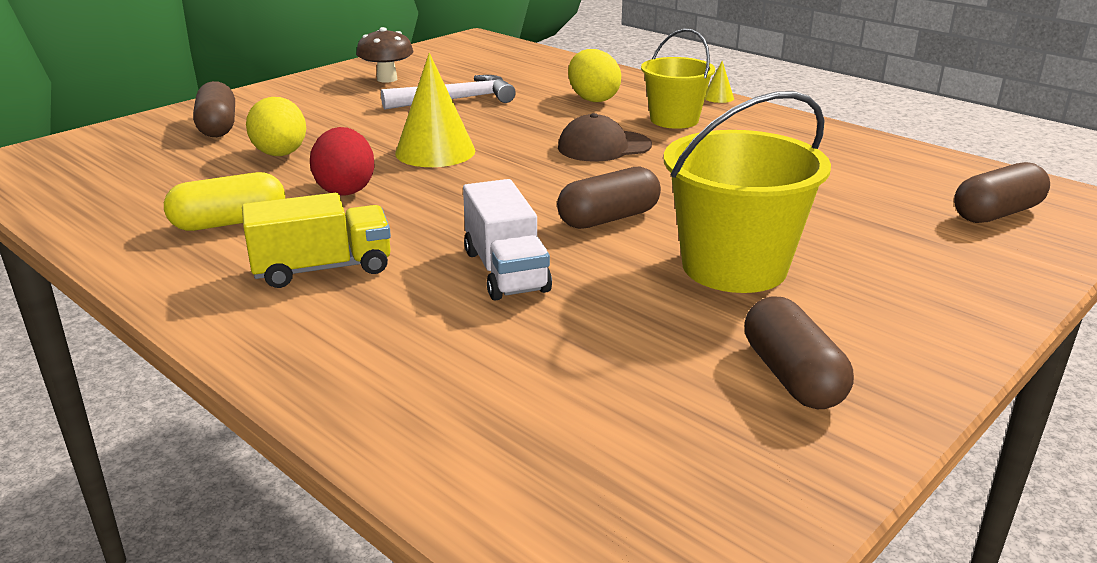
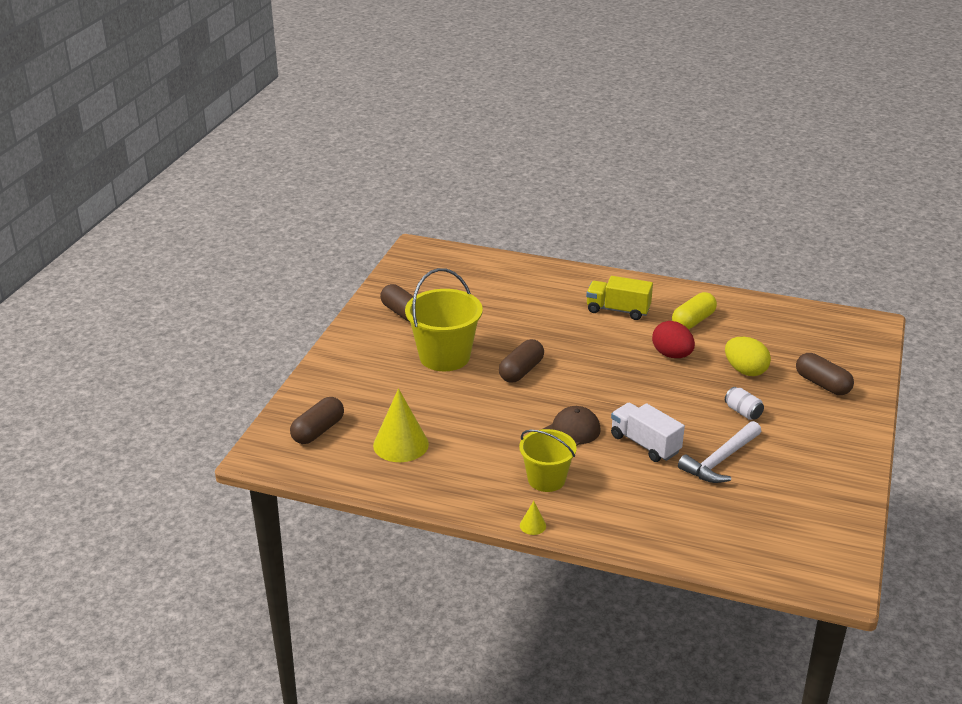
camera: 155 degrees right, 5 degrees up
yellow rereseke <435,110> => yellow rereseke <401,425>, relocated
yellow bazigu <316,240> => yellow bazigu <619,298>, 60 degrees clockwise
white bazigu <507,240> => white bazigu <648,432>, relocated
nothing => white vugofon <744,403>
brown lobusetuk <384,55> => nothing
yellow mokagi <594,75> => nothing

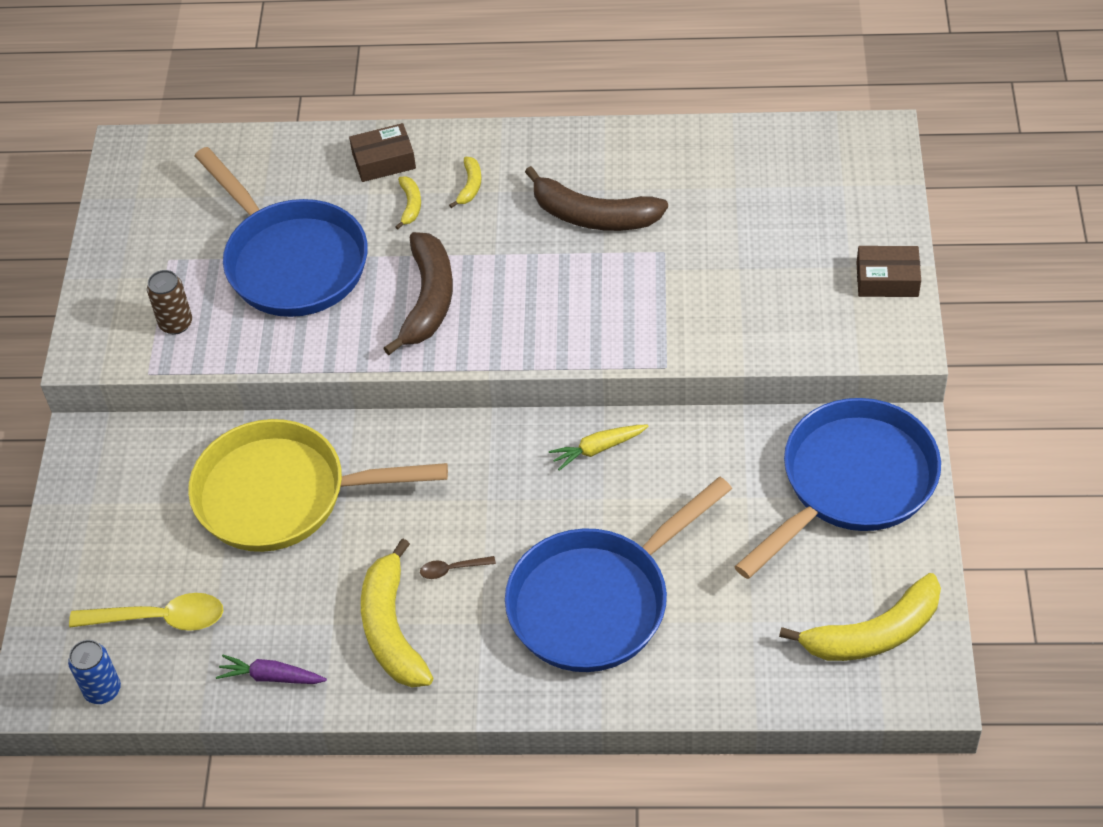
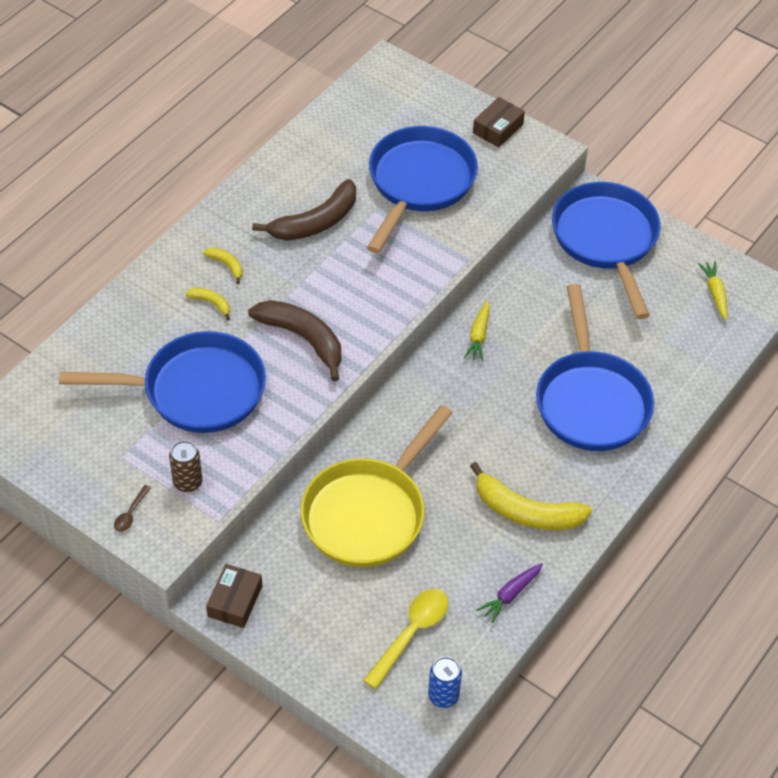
camera: 60 degrees left, 0 degrees up
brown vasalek <458,567> => brown vasalek <132,508>, relocated
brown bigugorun <382,152> => brown bigugorun <234,596>, relocated
nothing => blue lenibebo <422,189>
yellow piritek <860,617> => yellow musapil <713,290>

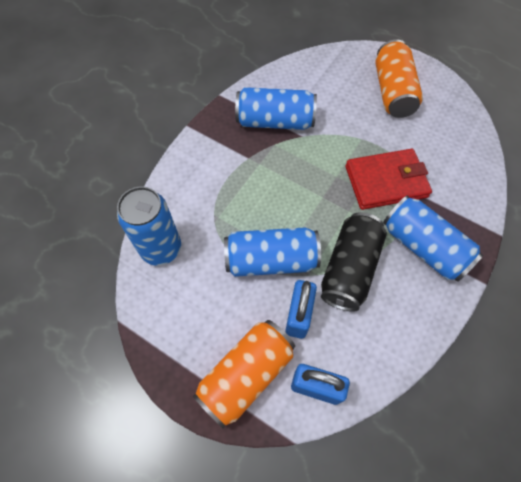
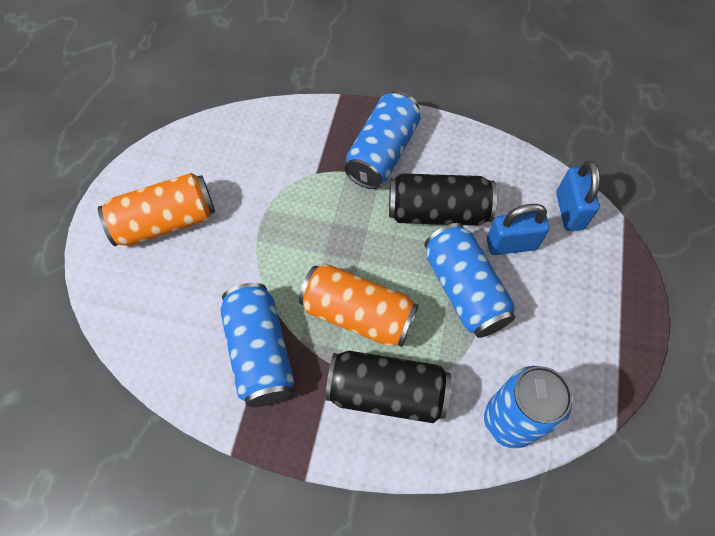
camera: 110 degrees left, 0 degrees up
orange vugofon <243,374> => orange vugofon <359,305>, relocated
nothing => black vugofon <388,387>
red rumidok <388,179> => nothing

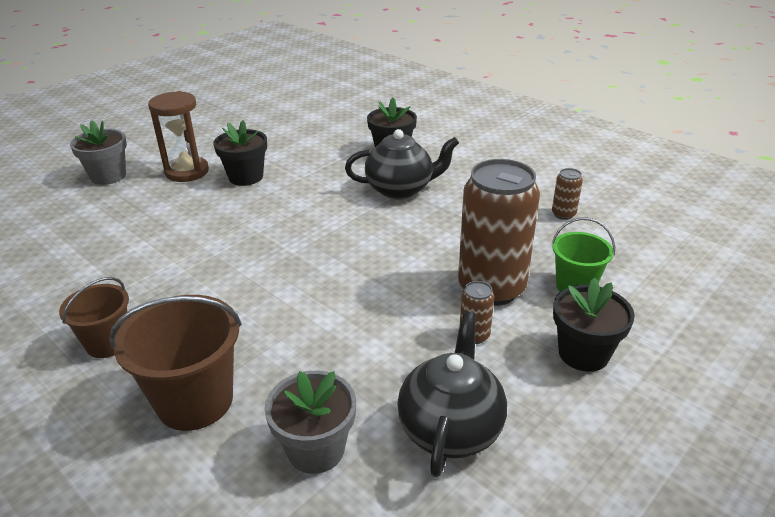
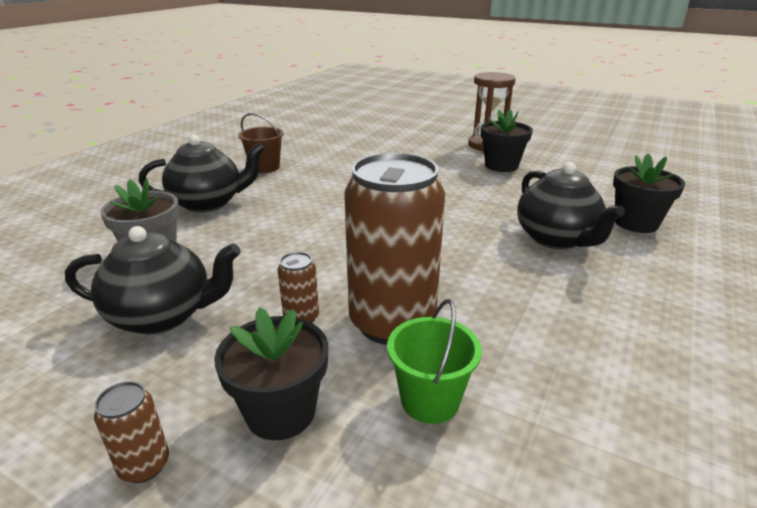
camera: 75 degrees right, 5 degrees down
brown vugofon <567,194> => brown vugofon <131,432>, relocated
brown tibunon <175,363> => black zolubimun <202,174>
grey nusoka <98,152> => nothing

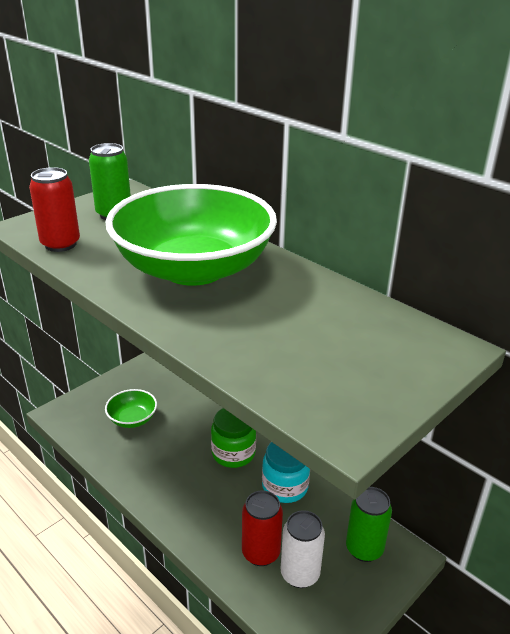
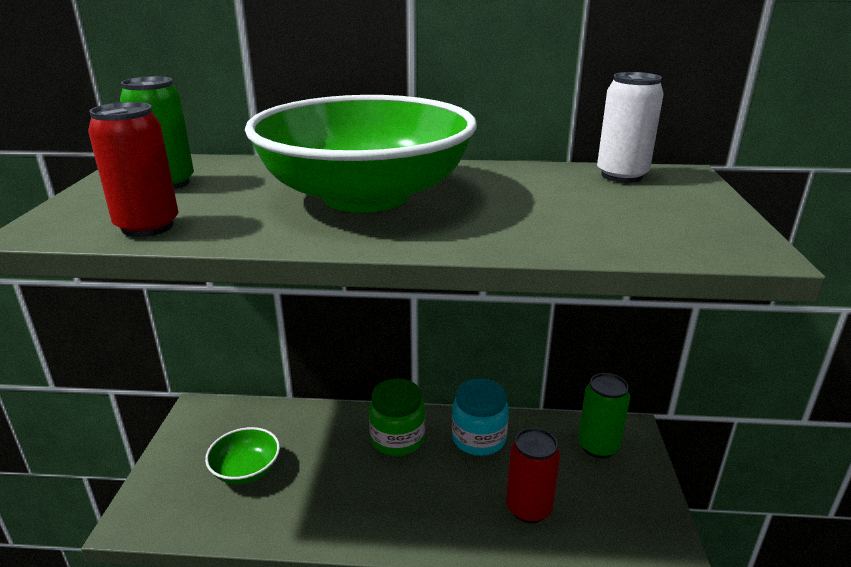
camera: 40 degrees left, 5 degrees down
white vugofon <302,549> => white vugofon <630,127>, relocated

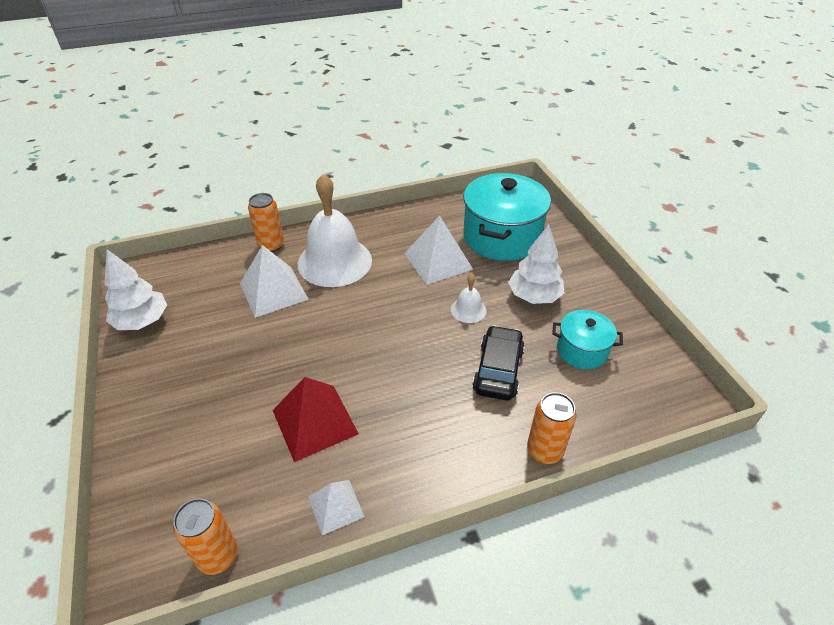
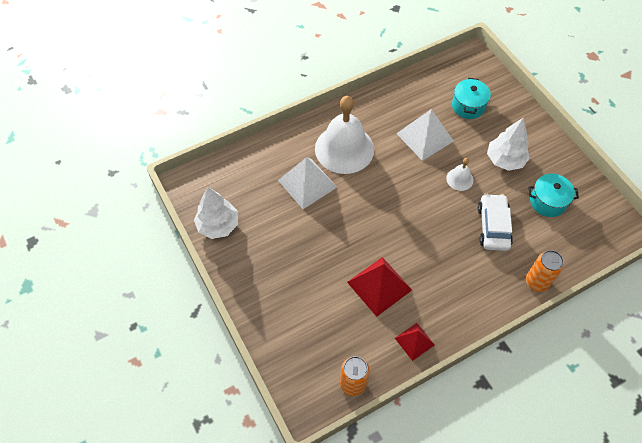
camera: 10 degrees left, 15 degrees up
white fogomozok <336,507> => red fogomozok <415,342>
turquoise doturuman <507,217> => turquoise doturuman <471,98>, x0.54
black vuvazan <499,363> => white vuvazan <495,222>
orange vugofon <266,222> => nothing

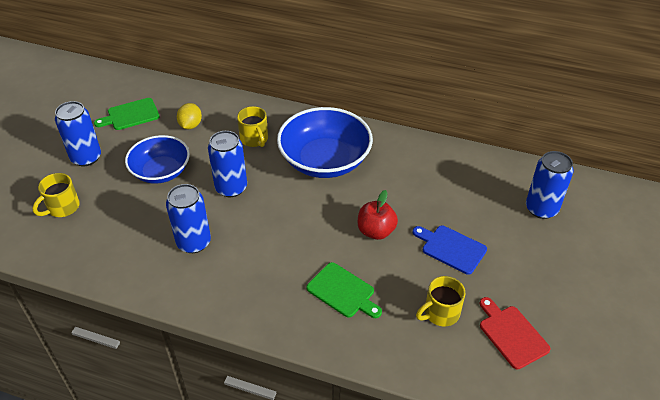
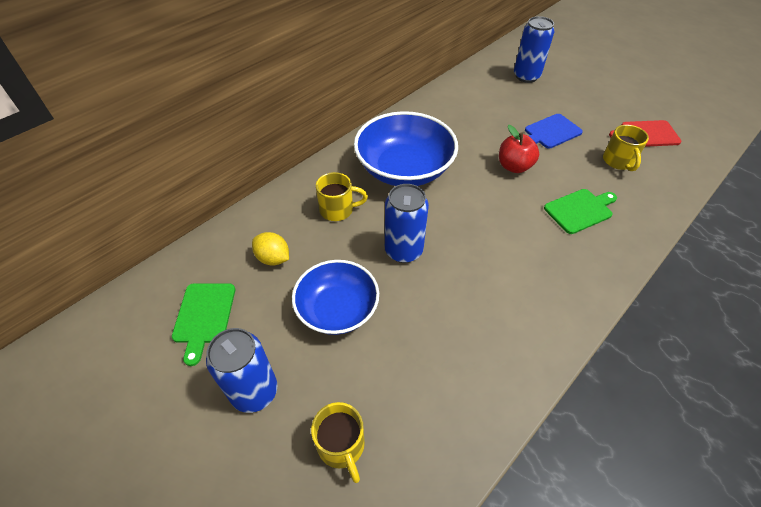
camera: 65 degrees left, 5 degrees up
blue vugofon <188,218> => nothing

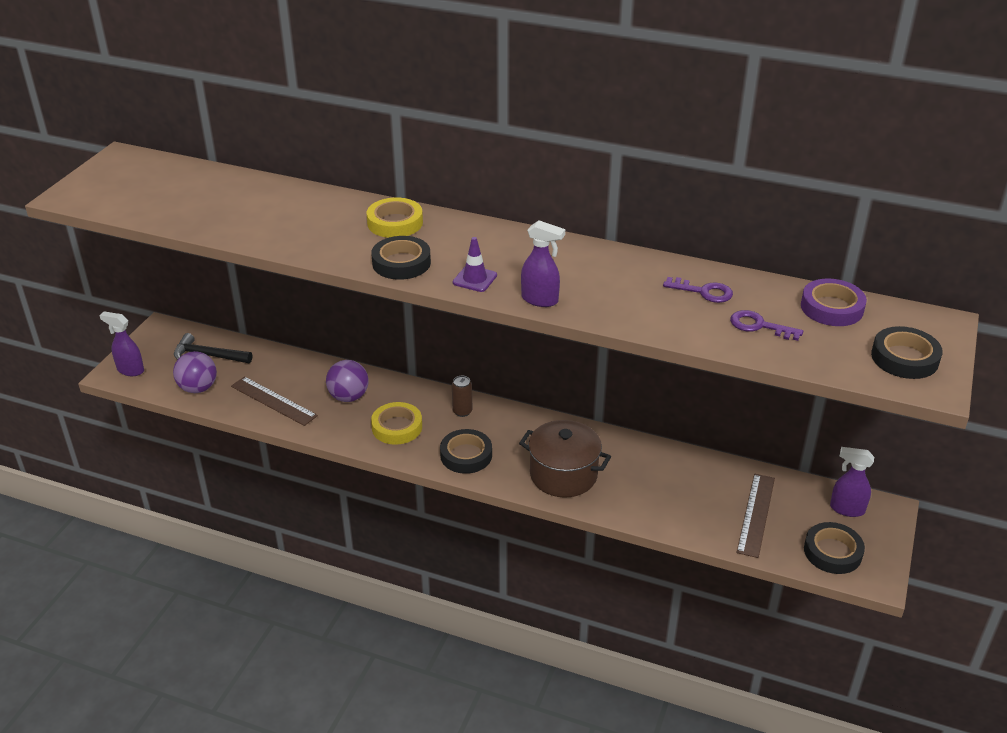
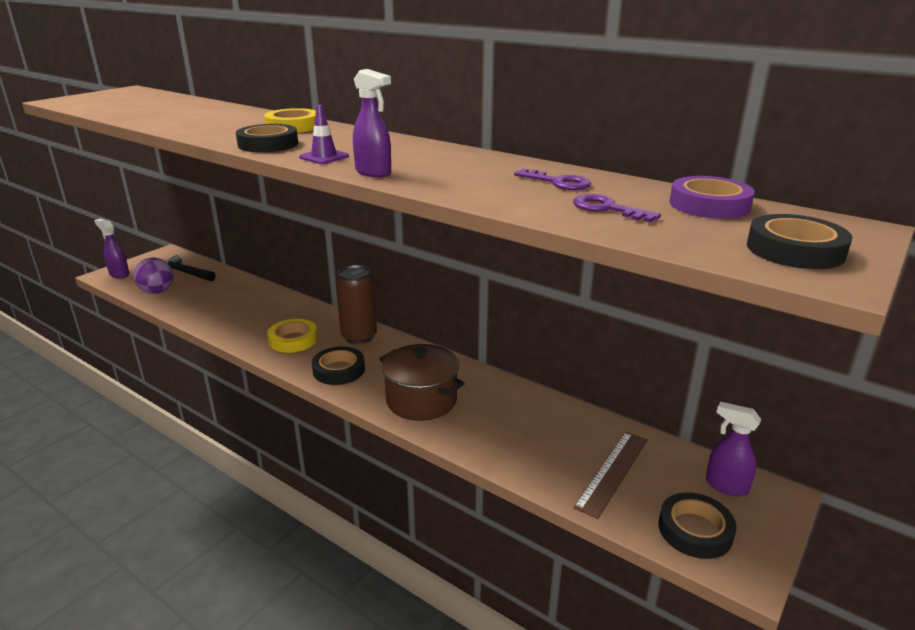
camera: 15 degrees right, 10 degrees down
brown vugofon <462,396> => brown vugofon <356,304>, x1.89
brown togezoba <274,401> => nothing
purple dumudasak <347,381> => nothing

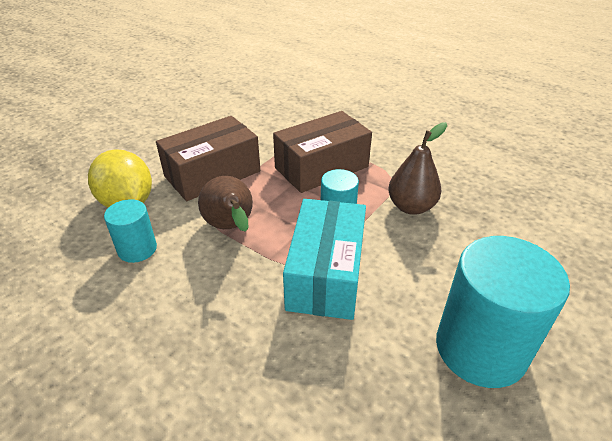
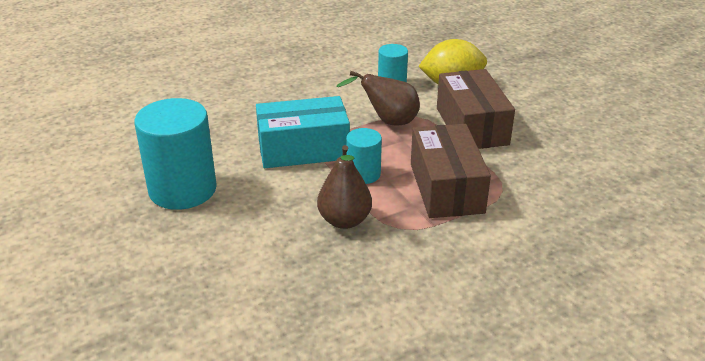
camera: 115 degrees right, 5 degrees down
turquoise bigugorun <324,259> => turquoise bigugorun <303,132>, 45 degrees counterclockwise

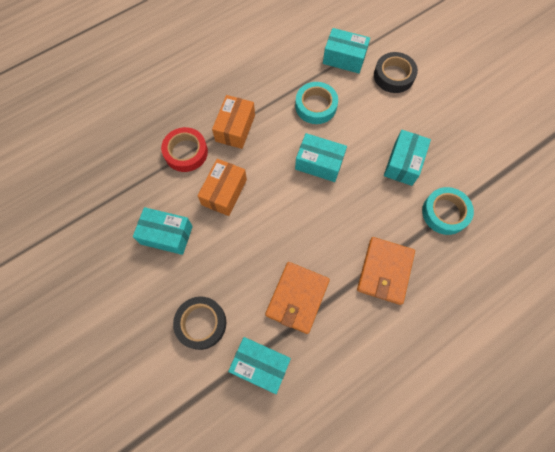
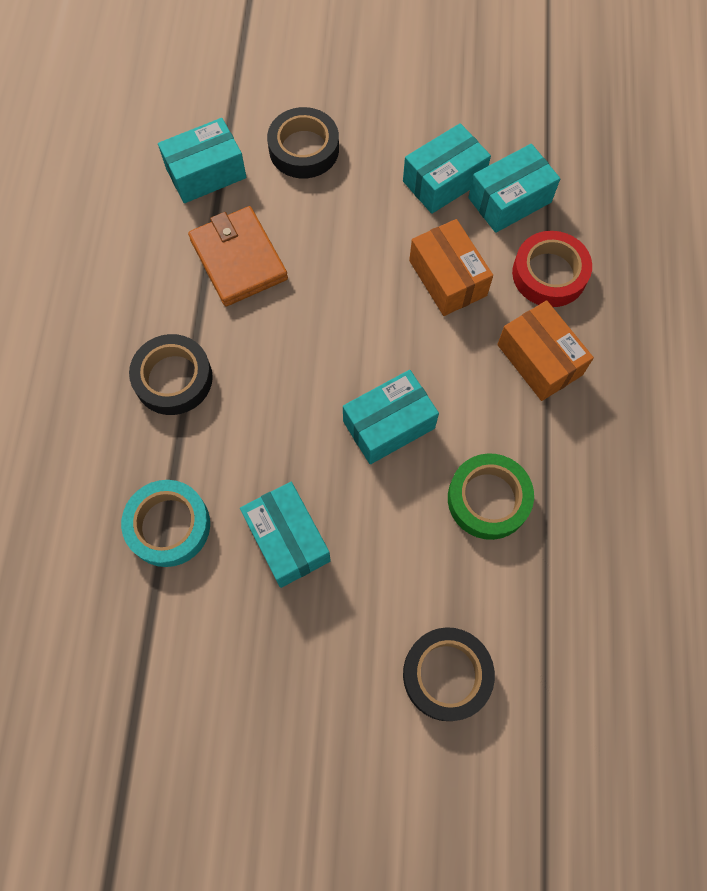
camera: 130 degrees right, 0 degrees up
orange rumidok <386,271> => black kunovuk <171,374>
turquoise kunovuk <316,103> => green kunovuk <491,496>
turquoise bigugorun <346,51> => turquoise bigugorun <514,188>, relocated

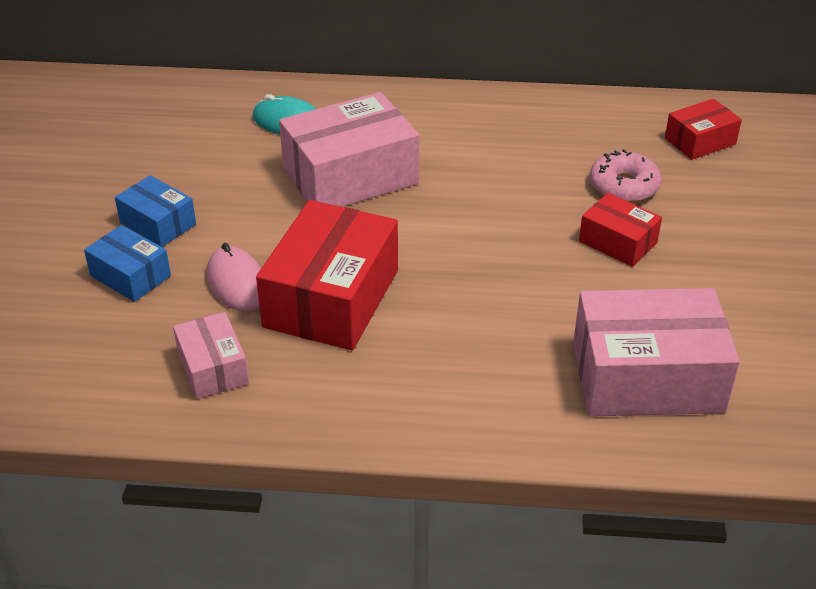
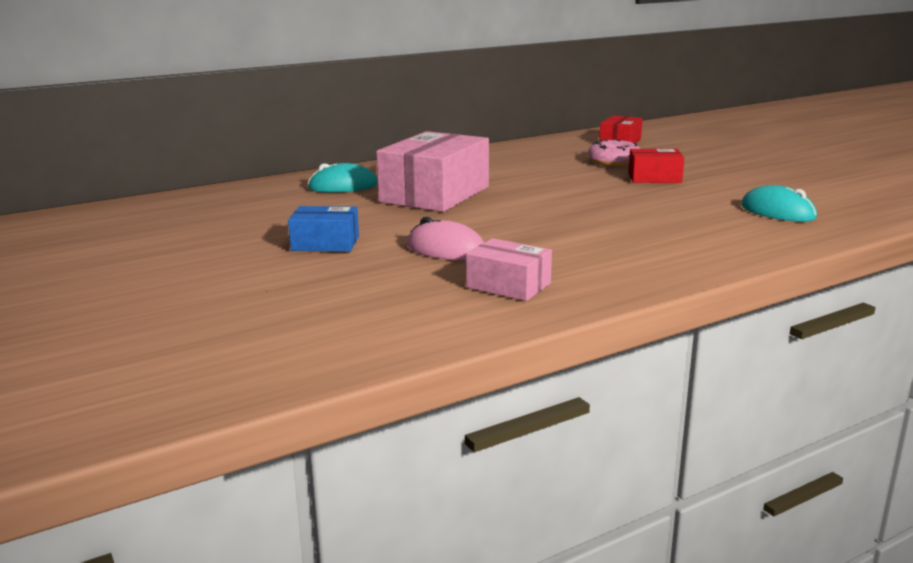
camera: 35 degrees left, 20 degrees down
pink bigugorun <656,352> => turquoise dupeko <779,203>
blue bigugorun <127,263> => nothing
red bigugorun <327,275> => nothing

